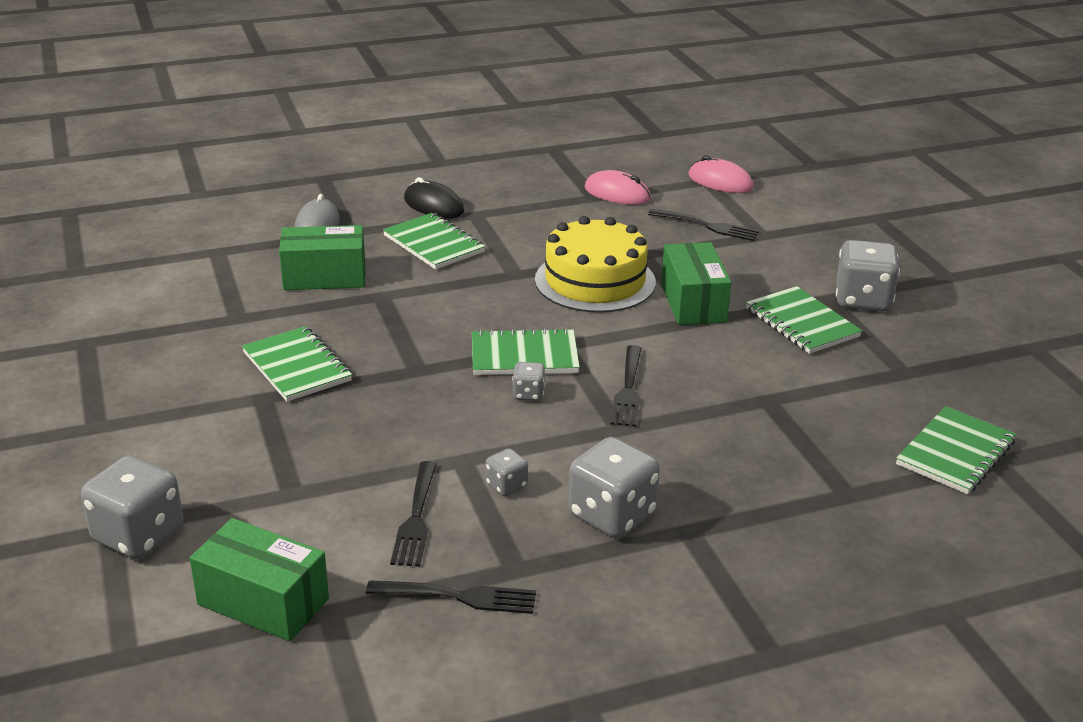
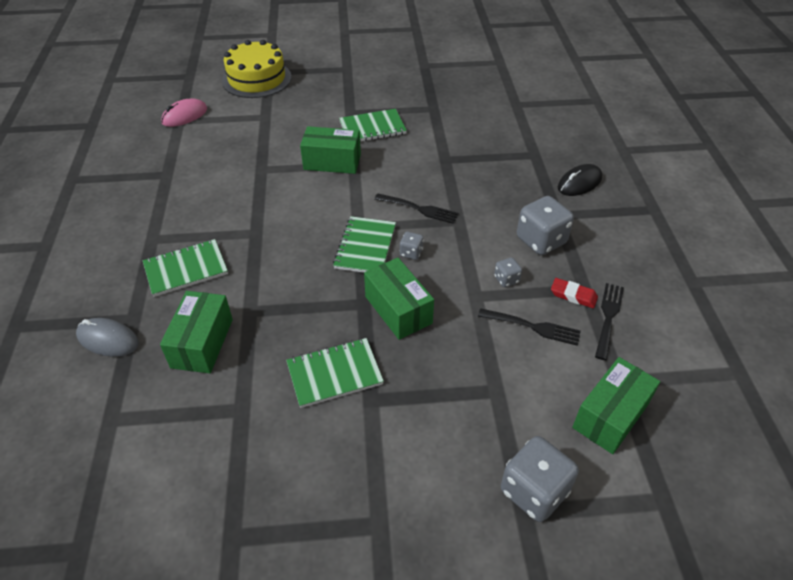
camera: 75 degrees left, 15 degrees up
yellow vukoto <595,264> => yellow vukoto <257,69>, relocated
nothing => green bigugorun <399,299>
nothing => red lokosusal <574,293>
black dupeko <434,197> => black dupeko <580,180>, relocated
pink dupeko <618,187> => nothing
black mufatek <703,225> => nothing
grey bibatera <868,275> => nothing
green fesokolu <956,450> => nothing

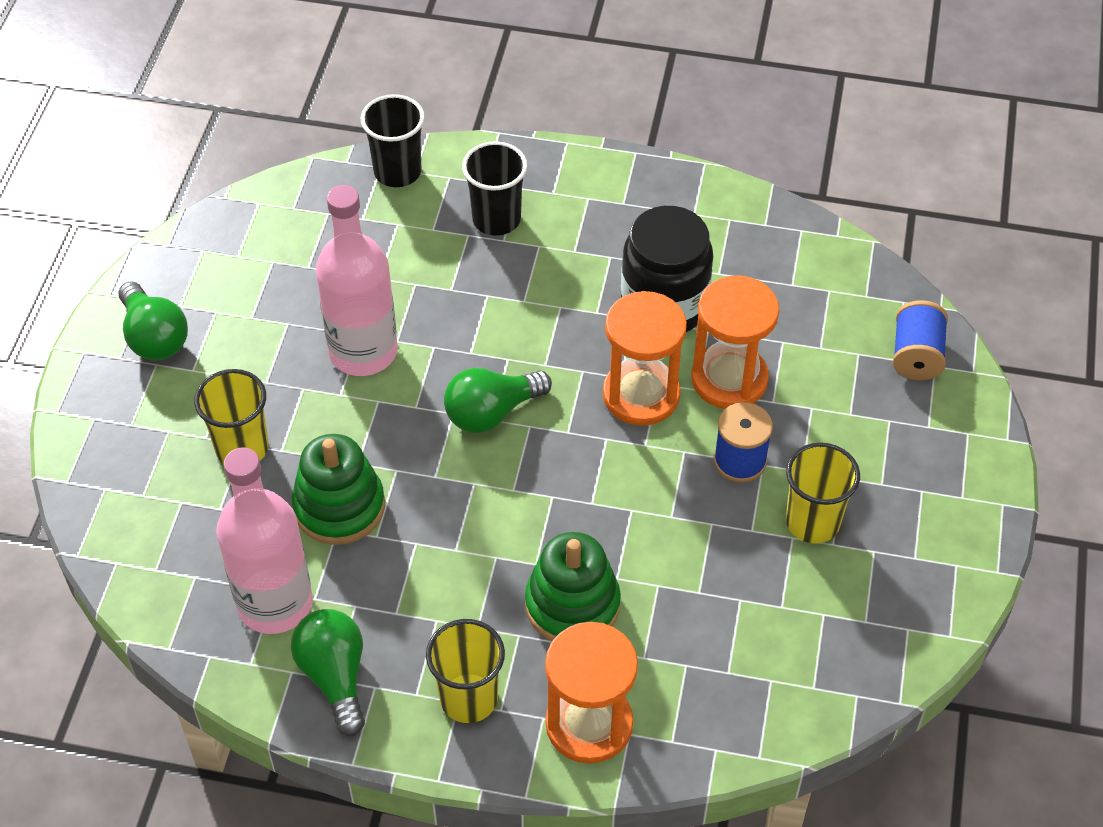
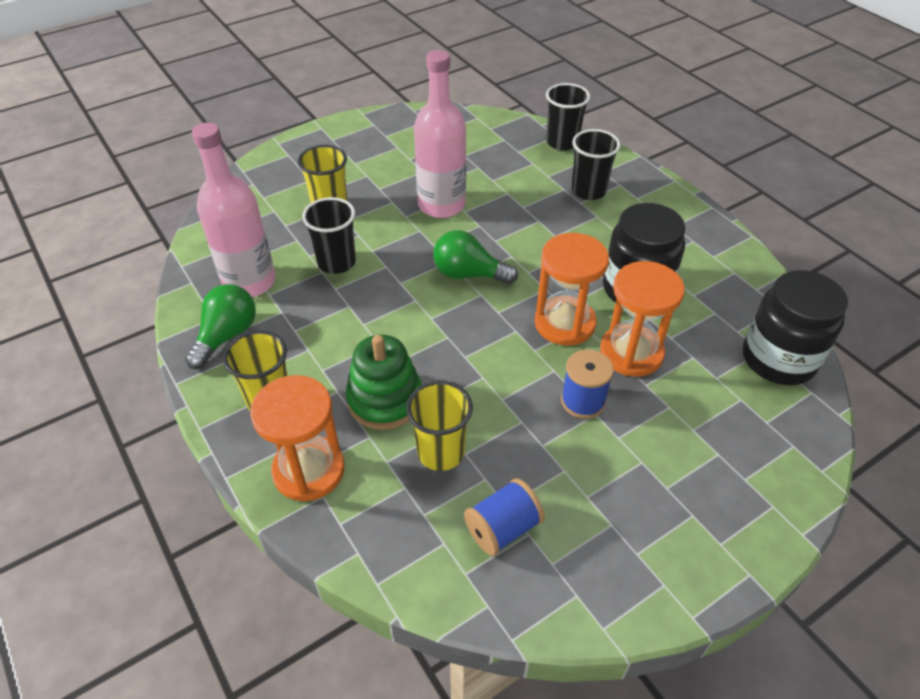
camera: 45 degrees right, 5 degrees down
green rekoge <338,489> => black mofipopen <329,235>
yellow mofipopen <823,493> => yellow mofipopen <439,426>, relocated
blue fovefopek <920,340> => blue fovefopek <504,517>, relocated
nothing => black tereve <795,327>
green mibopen <153,321> => nothing

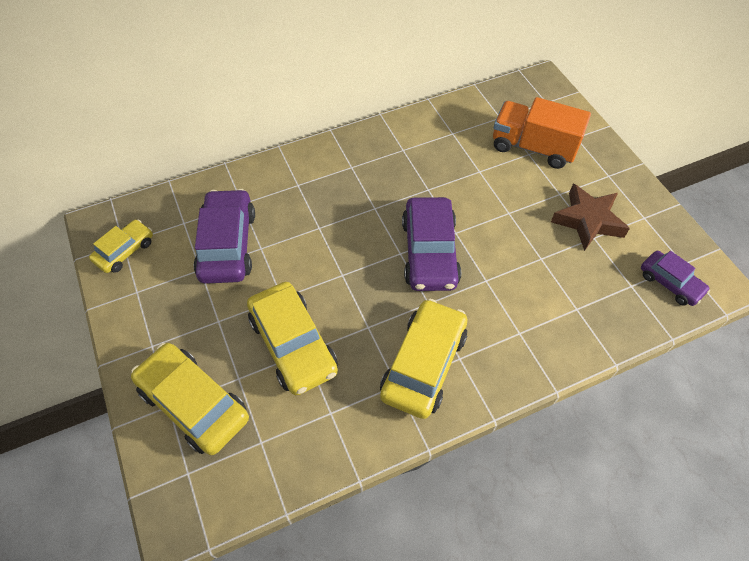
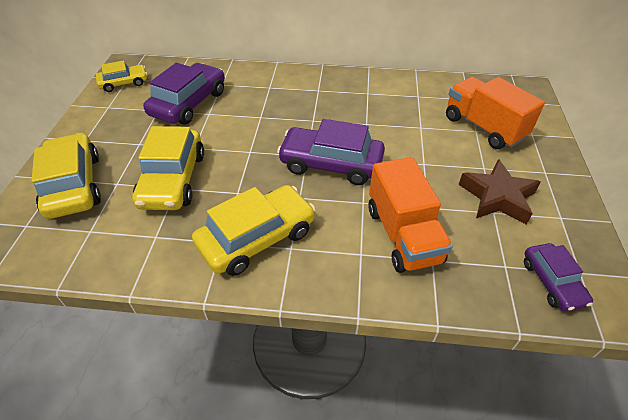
camera: 30 degrees right, 10 degrees down
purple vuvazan <431,244> => purple vuvazan <331,152>, 75 degrees clockwise
nothing => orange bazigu <411,215>

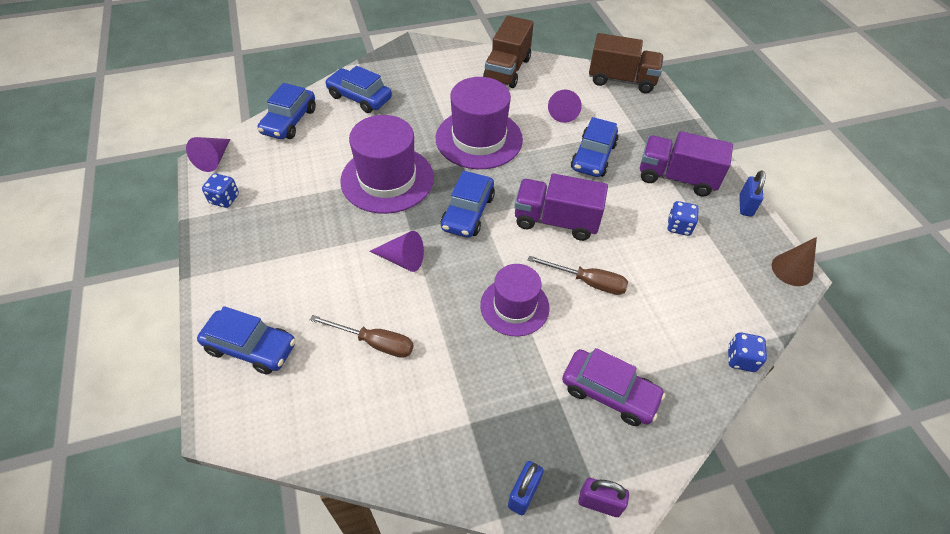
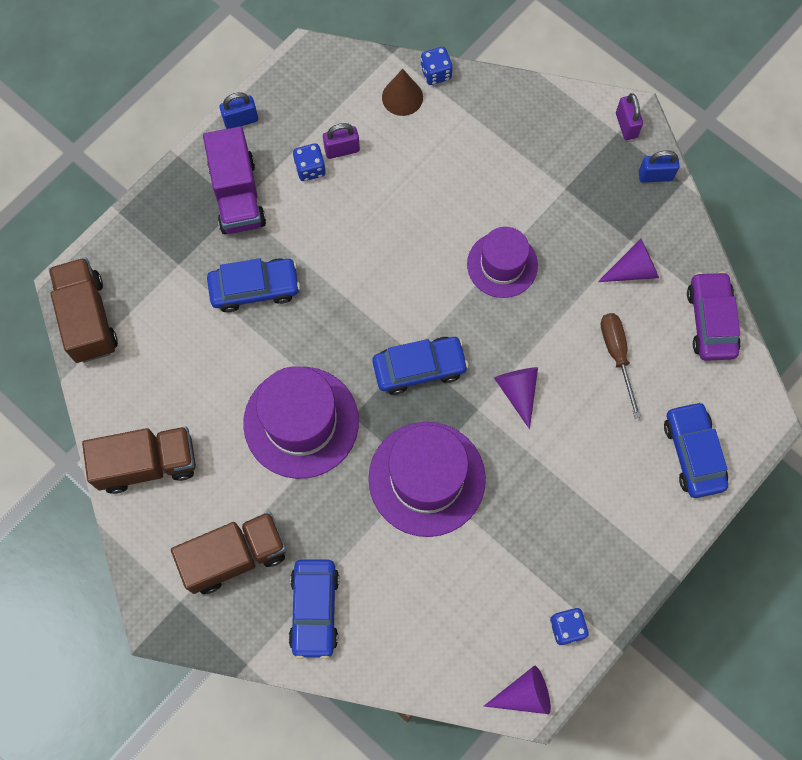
camera: 120 degrees left, 20 degrees up
nothing => brown bazigu <228,553>
nothing => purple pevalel <341,141>
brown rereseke <794,261> => brown rereseke <402,92>, relocated
purple rereseke <565,106> => purple rereseke <628,260>, relocated
purple vuvazan <614,387> => purple vuvazan <714,316>, relocated
blue vuvazan <287,111> => nothing
purple bazigu <561,207> => nothing
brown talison <578,275> => nothing

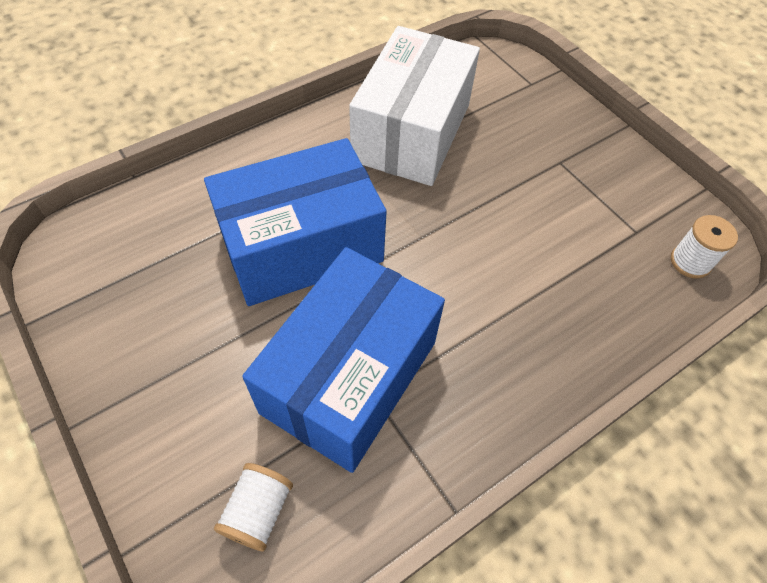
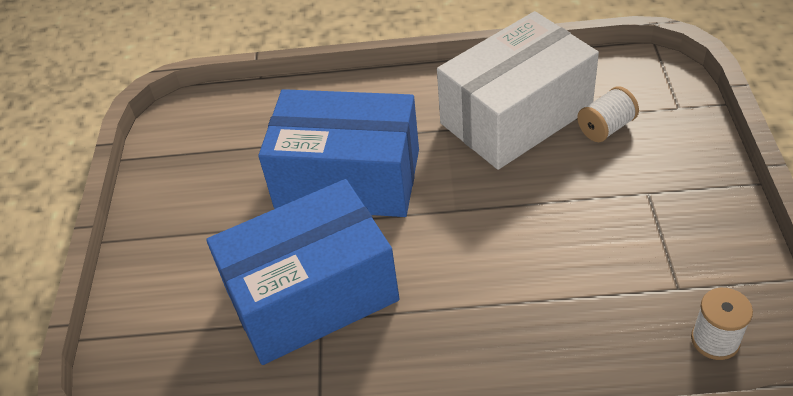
camera: 40 degrees right, 10 degrees down
white fovefopek <253,507> => white fovefopek <608,114>, relocated

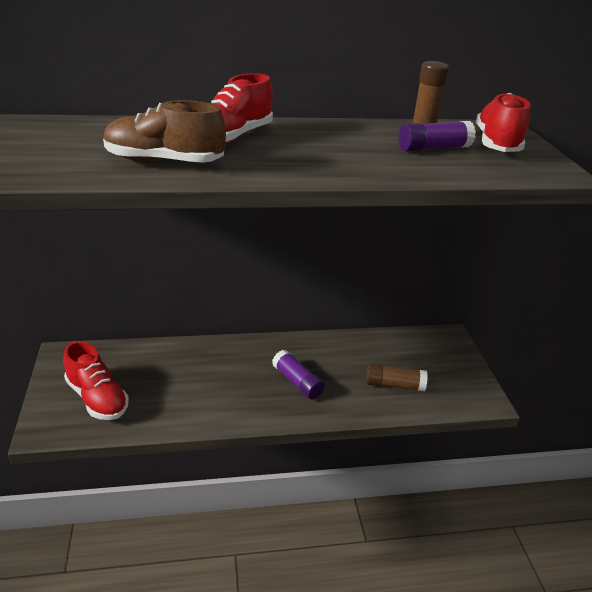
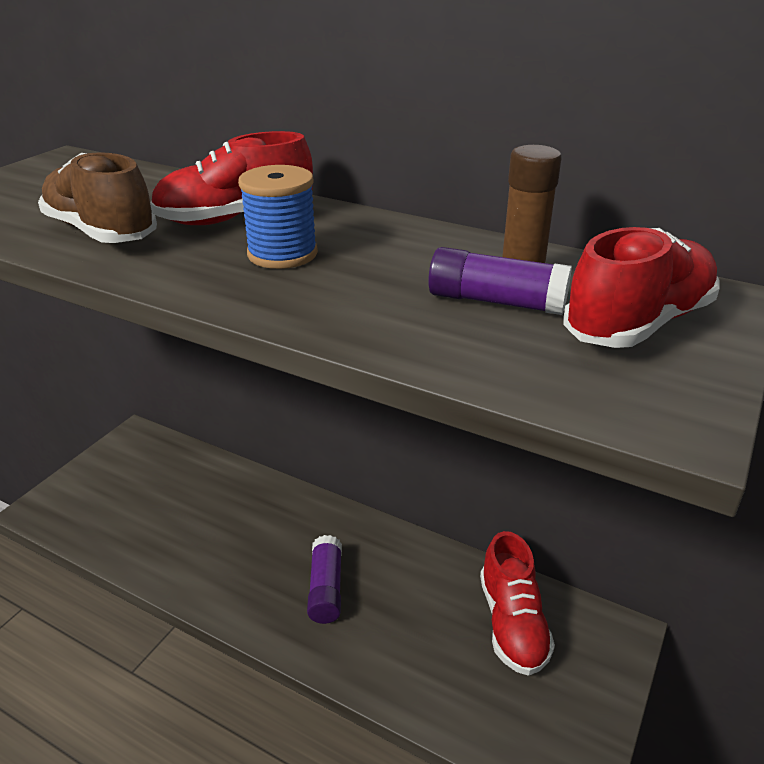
camera: 40 degrees right, 0 degrees up
nothing => blue fovefopek <278,217>
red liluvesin <96,380> => red liluvesin <517,603>, relocated
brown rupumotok <397,377> => nothing

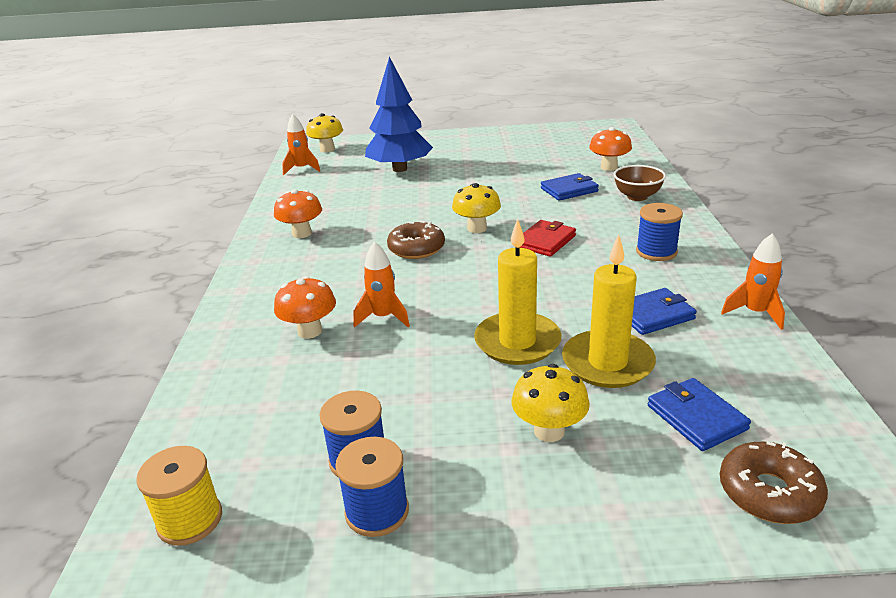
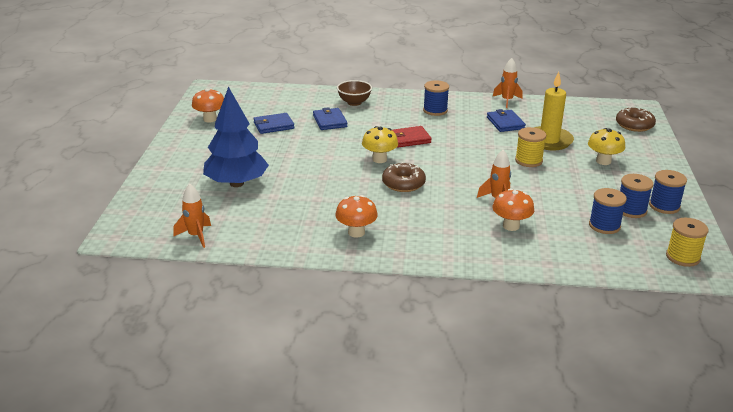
camera: 85 degrees left, 0 degrees up
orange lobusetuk <610,149> => orange lobusetuk <208,105>, relocated
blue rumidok <699,414> => blue rumidok <273,123>, relocated
red rumidok <548,238> => red rumidok <412,137>, 60 degrees counterclockwise
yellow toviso <518,291> => yellow fovefopek <530,147>
nothing => blue fovefopek <608,211>
yellow lobusetuk <324,132> => nothing

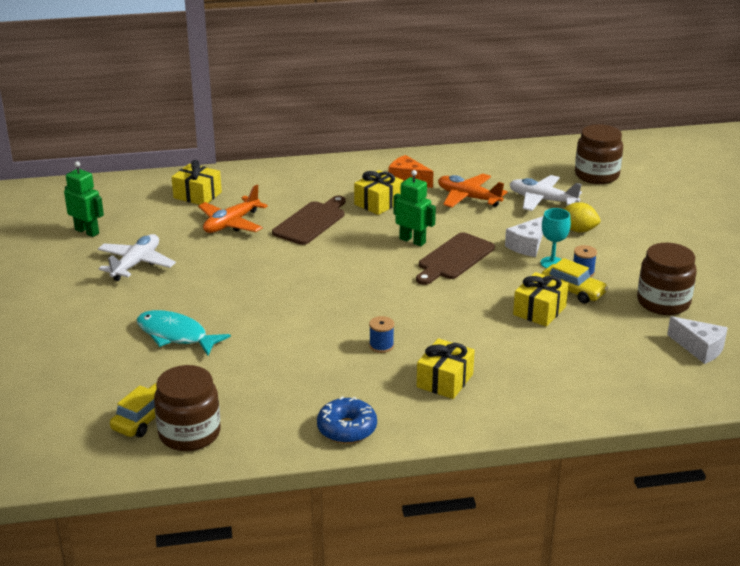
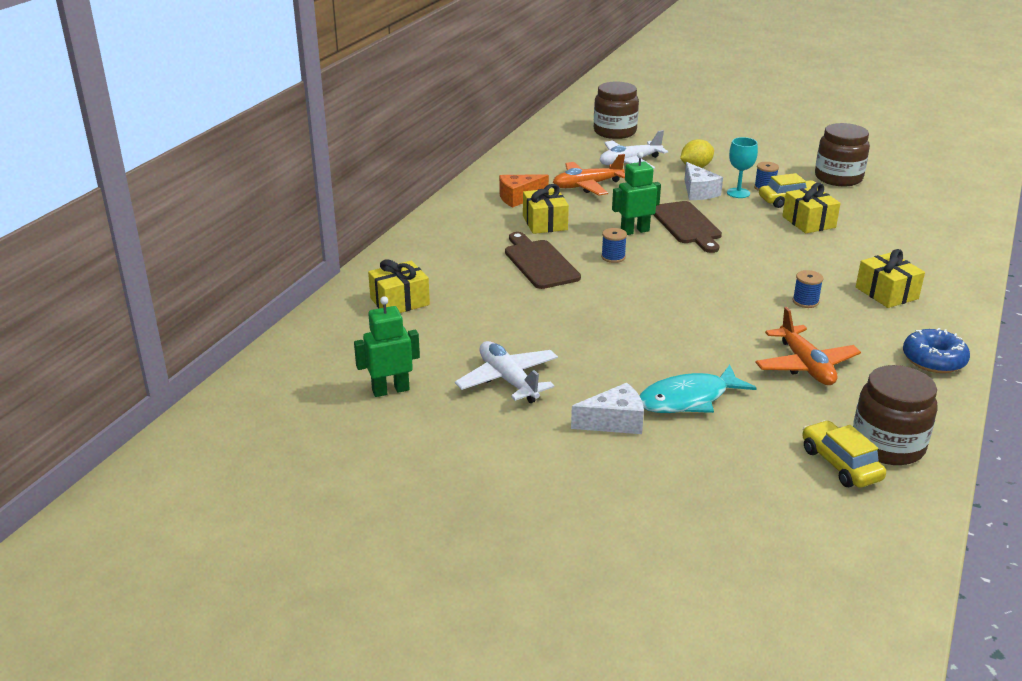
camera: 55 degrees left, 0 degrees up
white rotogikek <697,340> => white rotogikek <607,408>, relocated
nothing => blue fovefopek <614,245>
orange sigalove <233,209> => orange sigalove <808,346>, relocated

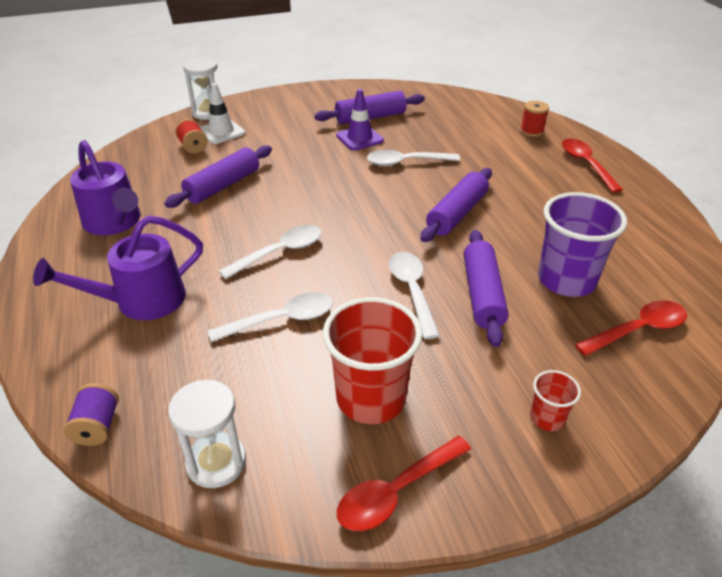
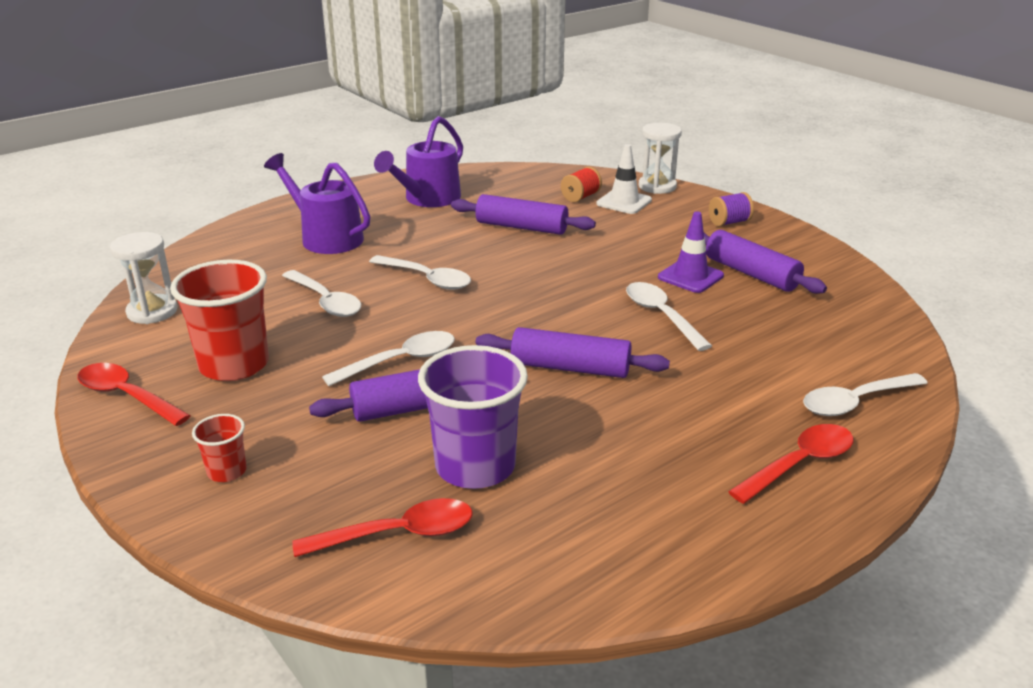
camera: 70 degrees right, 10 degrees down
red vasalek <631,328> => red vasalek <382,527>, 60 degrees counterclockwise
purple fovefopek <91,414> => purple fovefopek <731,209>, relocated
red fovefopek <534,119> => white vasalek <865,394>

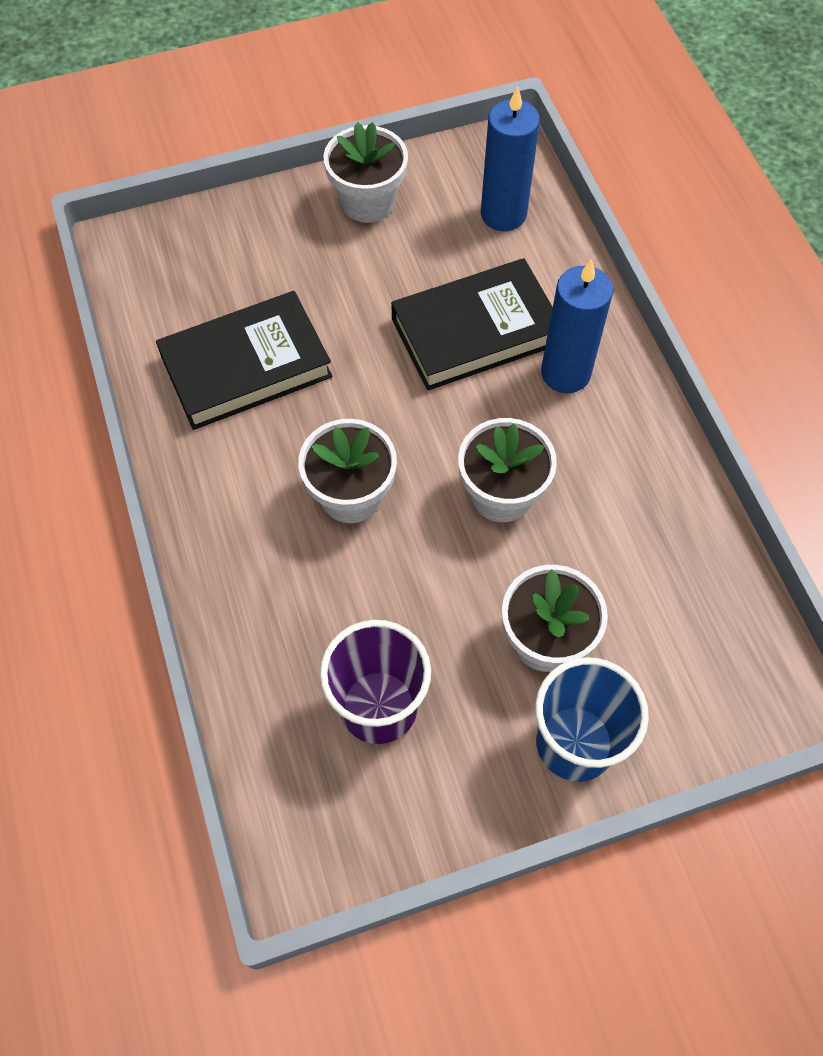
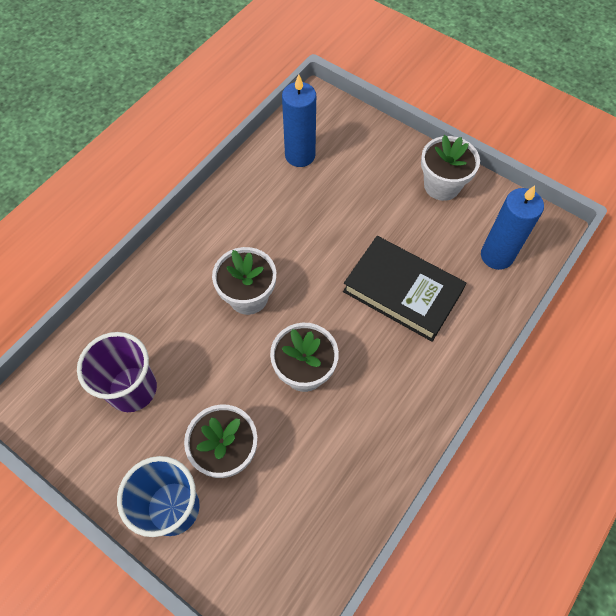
camera: 55 degrees right, 0 degrees up
blue toviso <577,326> => blue toviso <299,120>, relocated
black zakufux <244,360> => nothing

